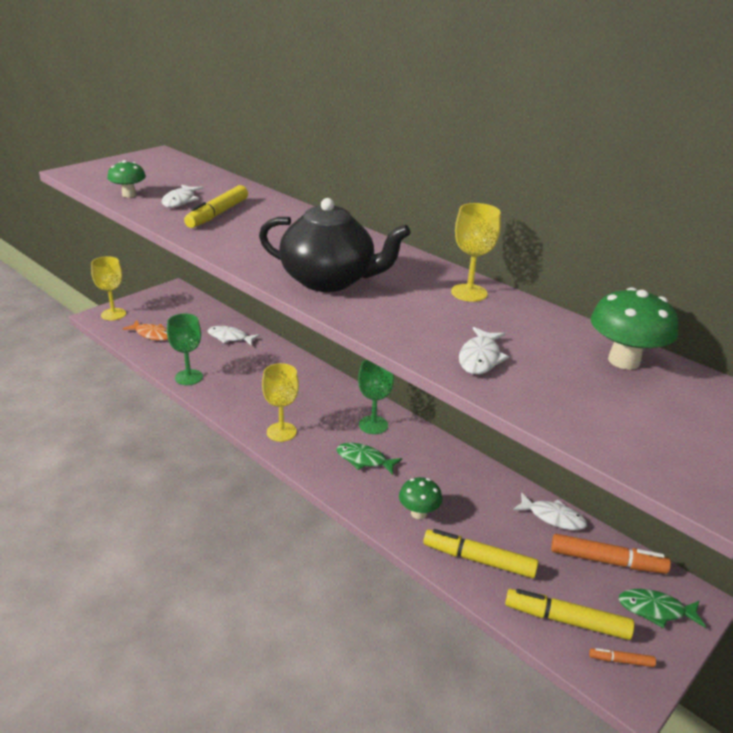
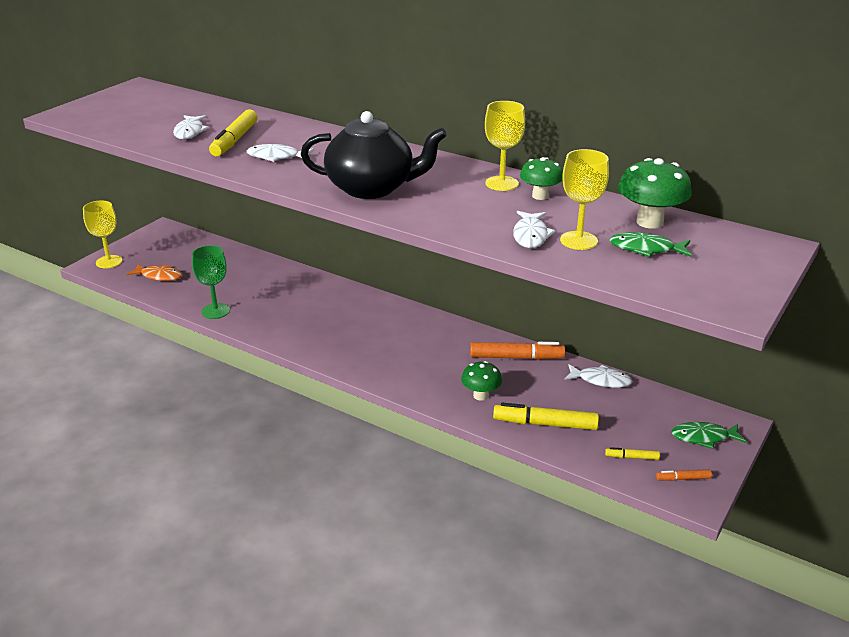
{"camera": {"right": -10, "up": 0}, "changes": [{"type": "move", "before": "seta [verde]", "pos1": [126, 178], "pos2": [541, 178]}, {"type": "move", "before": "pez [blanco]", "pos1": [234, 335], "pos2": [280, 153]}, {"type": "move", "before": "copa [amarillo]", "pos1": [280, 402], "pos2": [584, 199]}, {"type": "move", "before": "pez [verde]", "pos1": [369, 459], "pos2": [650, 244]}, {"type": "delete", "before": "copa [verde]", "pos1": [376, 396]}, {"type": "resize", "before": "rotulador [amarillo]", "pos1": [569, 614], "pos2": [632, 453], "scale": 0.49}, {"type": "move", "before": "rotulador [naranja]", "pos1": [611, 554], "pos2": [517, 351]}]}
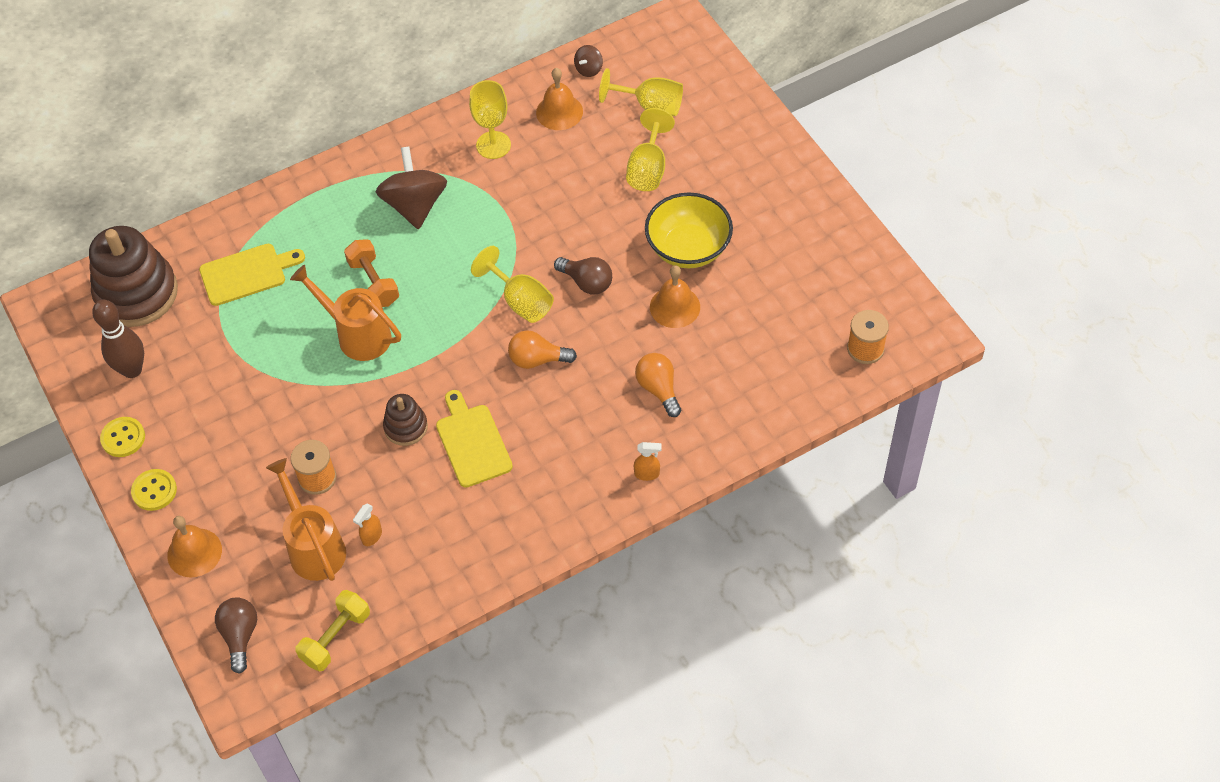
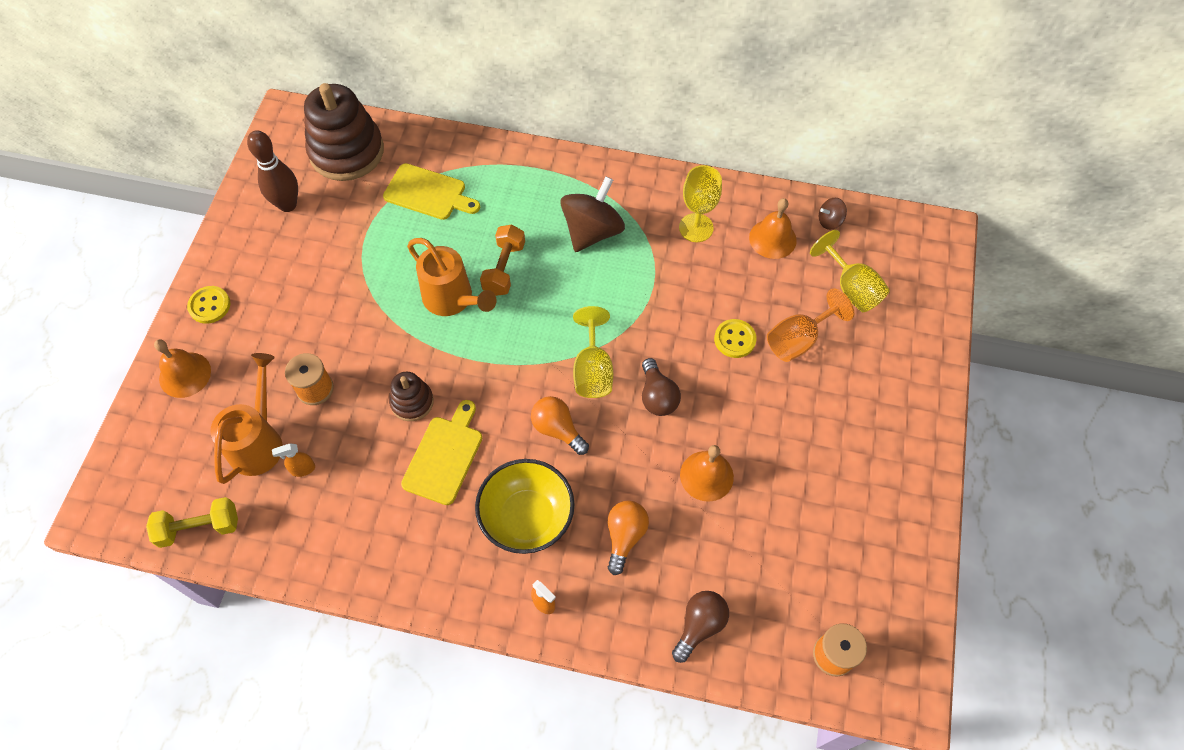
{"camera": {"right": 40, "up": 5}, "changes": [{"type": "move", "before": "botón [amarillo]", "pos1": [122, 437], "pos2": [735, 338]}, {"type": "move", "before": "bombilla [marrón]", "pos1": [236, 636], "pos2": [700, 627]}, {"type": "rotate", "before": "regadera [naranja]", "pos1": [345, 313], "pos2": [452, 277], "turn": 150}, {"type": "recolor", "before": "copa [amarillo]", "after": "copa [naranja]", "pos1": [650, 149], "pos2": [810, 325]}, {"type": "move", "before": "cuenco [amarillo]", "pos1": [689, 231], "pos2": [525, 506]}]}
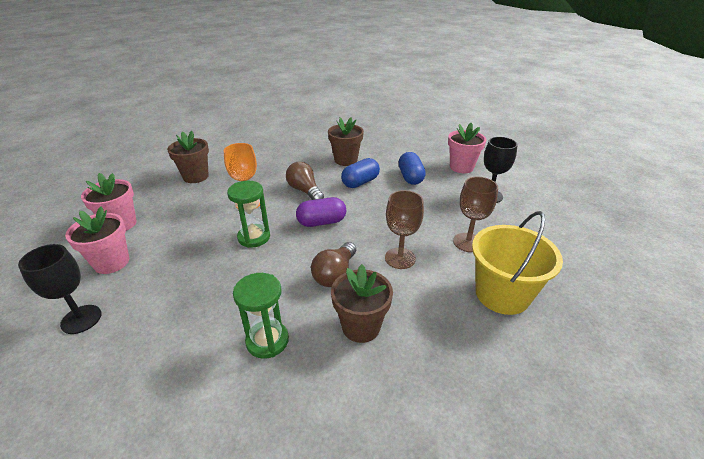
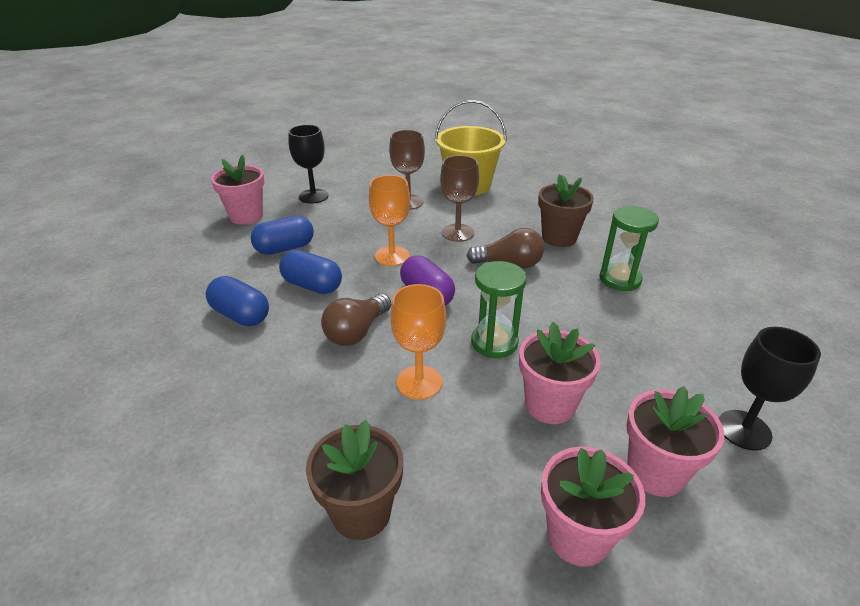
{"camera": {"right": -110, "up": 0}, "changes": [{"type": "replace", "before": "maceta [marrón]", "after": "cápsula [azul]", "pos1": [346, 141], "pos2": [237, 301]}, {"type": "insert", "after": "copa [naranja]", "pos2": [389, 220]}, {"type": "insert", "after": "maceta [rosa]", "pos2": [559, 373]}]}
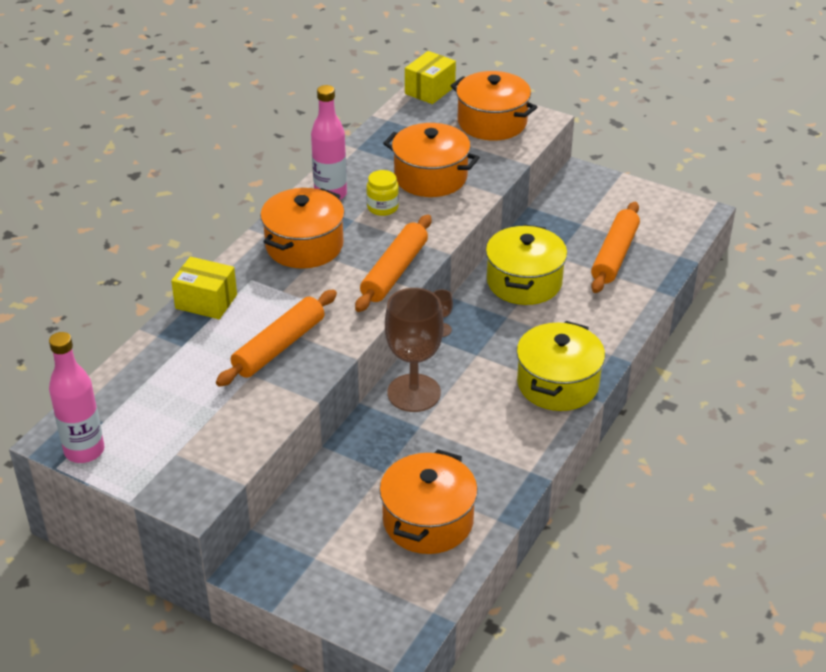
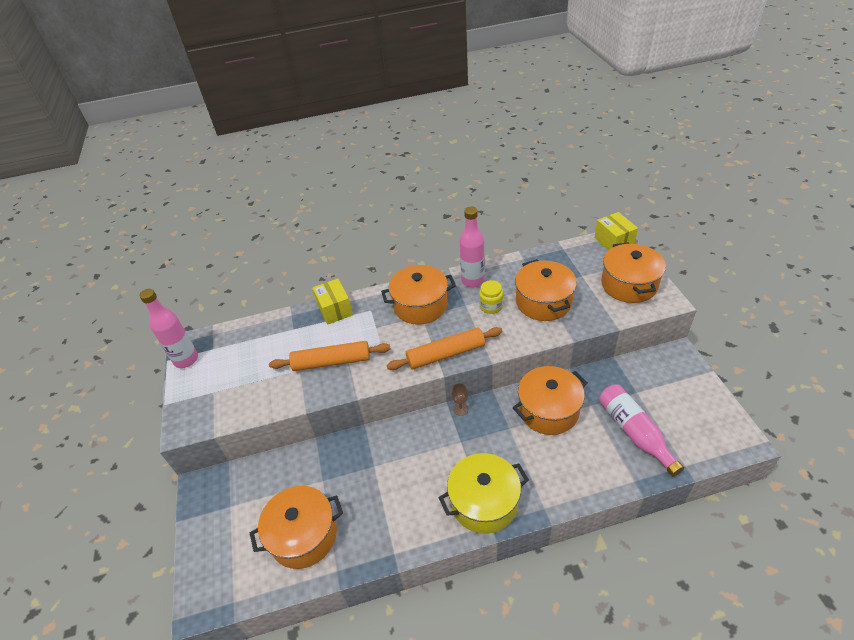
{"camera": {"right": 50, "up": 5}, "changes": [{"type": "delete", "before": "copa [marrón]", "pos1": [414, 350]}, {"type": "rotate", "before": "caja [amarillo]", "pos1": [430, 77], "pos2": [616, 231], "turn": 75}, {"type": "recolor", "before": "olla [amarillo]", "after": "olla [naranja]", "pos1": [526, 264], "pos2": [550, 400]}, {"type": "replace", "before": "rodillo [naranja]", "after": "botella [rosa]", "pos1": [615, 247], "pos2": [641, 430]}]}
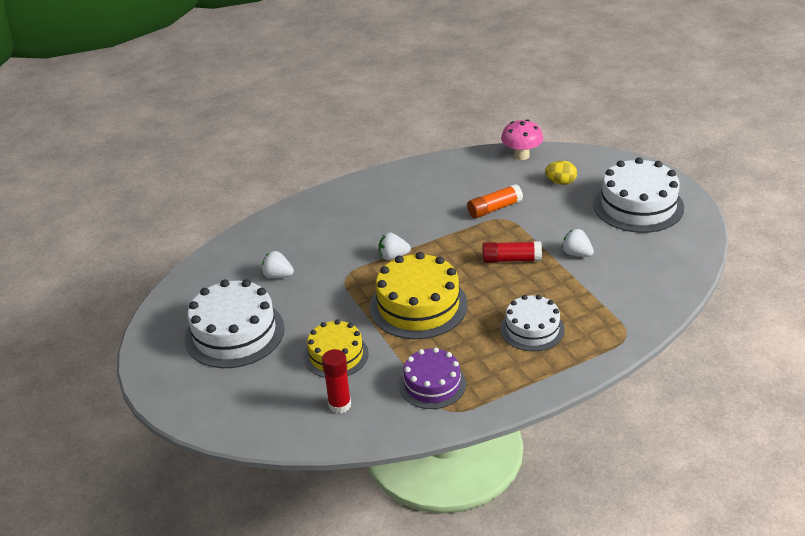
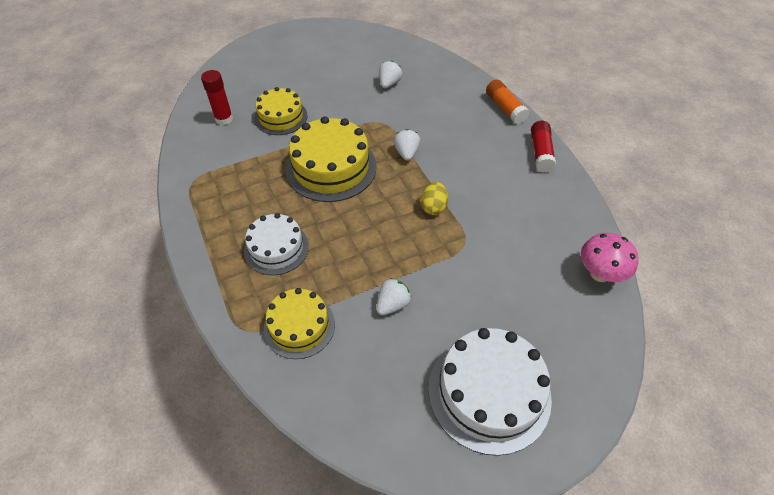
{"camera": {"right": 90, "up": 15}, "changes": [{"type": "delete", "before": "tarta [blanco]", "pos1": [235, 323]}, {"type": "delete", "before": "tarta [morado]", "pos1": [432, 378]}, {"type": "move", "before": "barra de pegamento [naranja]", "pos1": [495, 201], "pos2": [507, 102]}, {"type": "move", "before": "barra de pegamento [rojo]", "pos1": [512, 252], "pos2": [543, 147]}, {"type": "move", "before": "huevo [amarillo]", "pos1": [561, 173], "pos2": [434, 198]}, {"type": "insert", "after": "tarta [amarillo]", "pos2": [299, 323]}]}
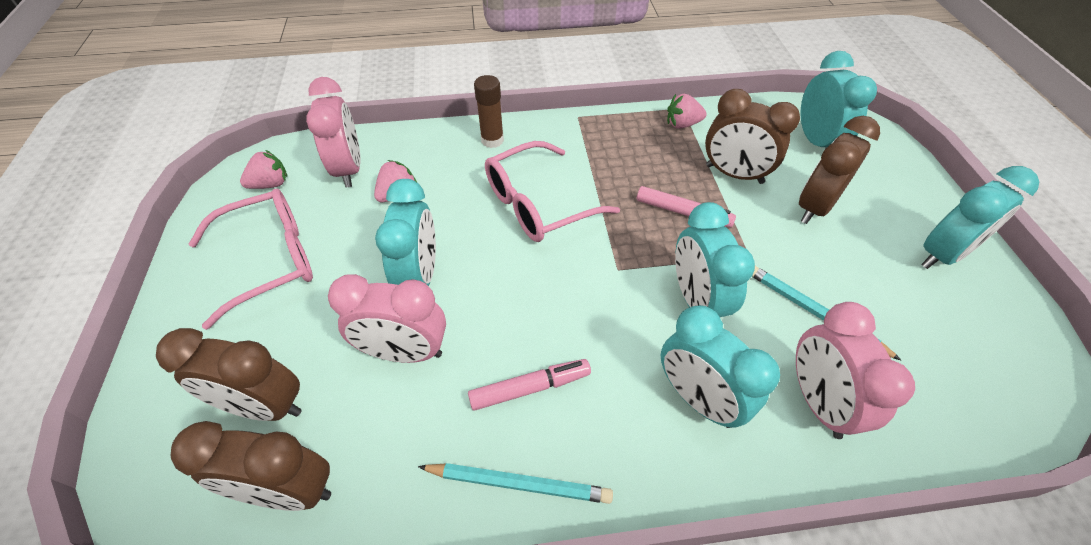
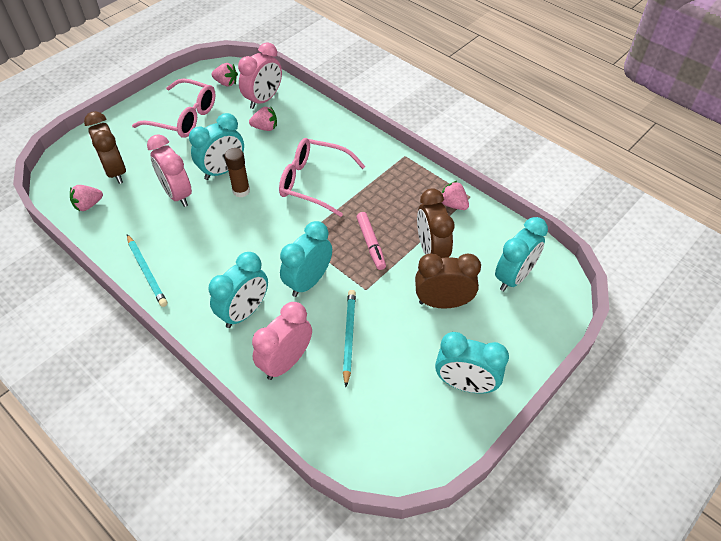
{"camera": {"right": 50, "up": 0}, "changes": [{"type": "replace", "before": "despertador [marrón]", "after": "fresa [rosa]", "pos1": [251, 466], "pos2": [86, 198]}, {"type": "delete", "before": "rotulador [rosa]", "pos1": [529, 385]}, {"type": "move", "before": "barra de pegamento [marrón]", "pos1": [489, 111], "pos2": [237, 172]}, {"type": "rotate", "before": "despertador [turquesa]", "pos1": [720, 366], "pos2": [238, 290], "turn": -150}]}
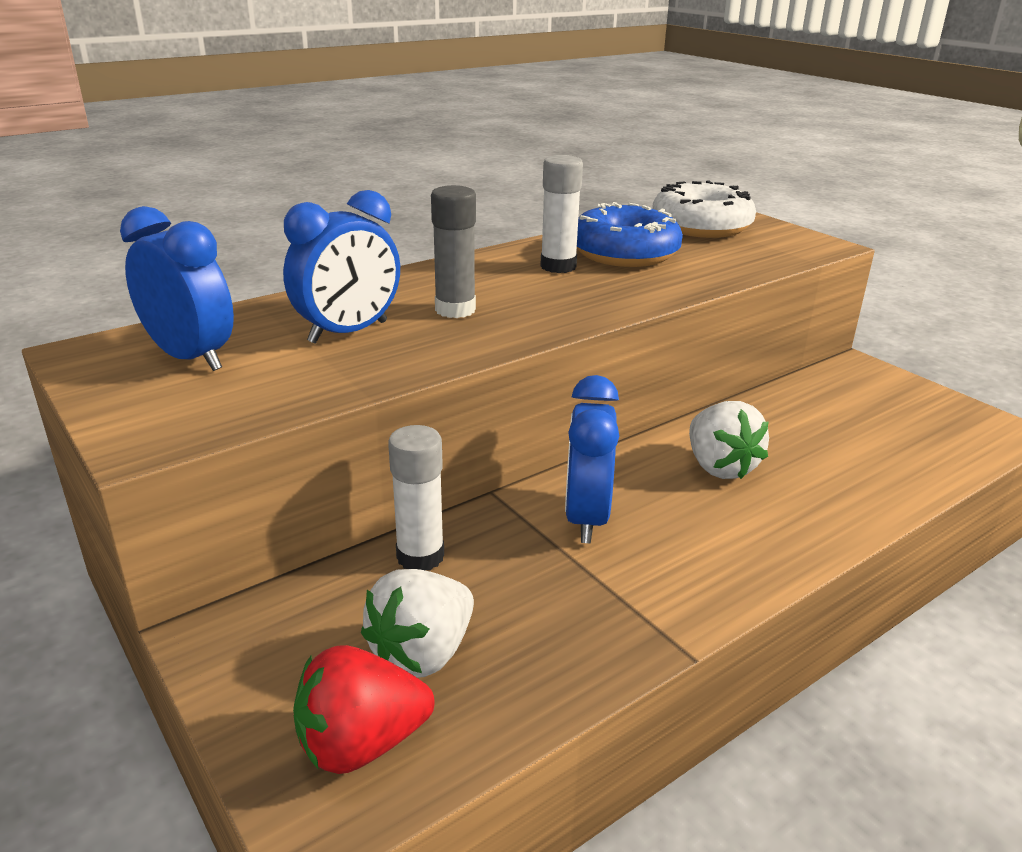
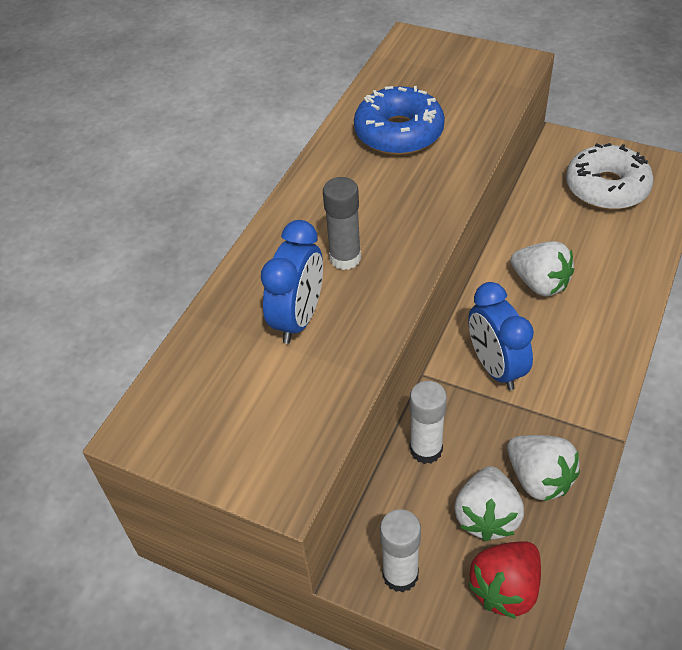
{"camera": {"right": -25, "up": 20}, "changes": [{"type": "delete", "before": "despertador [azul]", "pos1": [177, 288]}, {"type": "move", "before": "barra de pegamento [blanco]", "pos1": [561, 214], "pos2": [400, 550]}, {"type": "move", "before": "rosquilla [blanco]", "pos1": [704, 209], "pos2": [610, 176]}, {"type": "insert", "after": "fresa [blanco]", "pos2": [543, 468]}]}
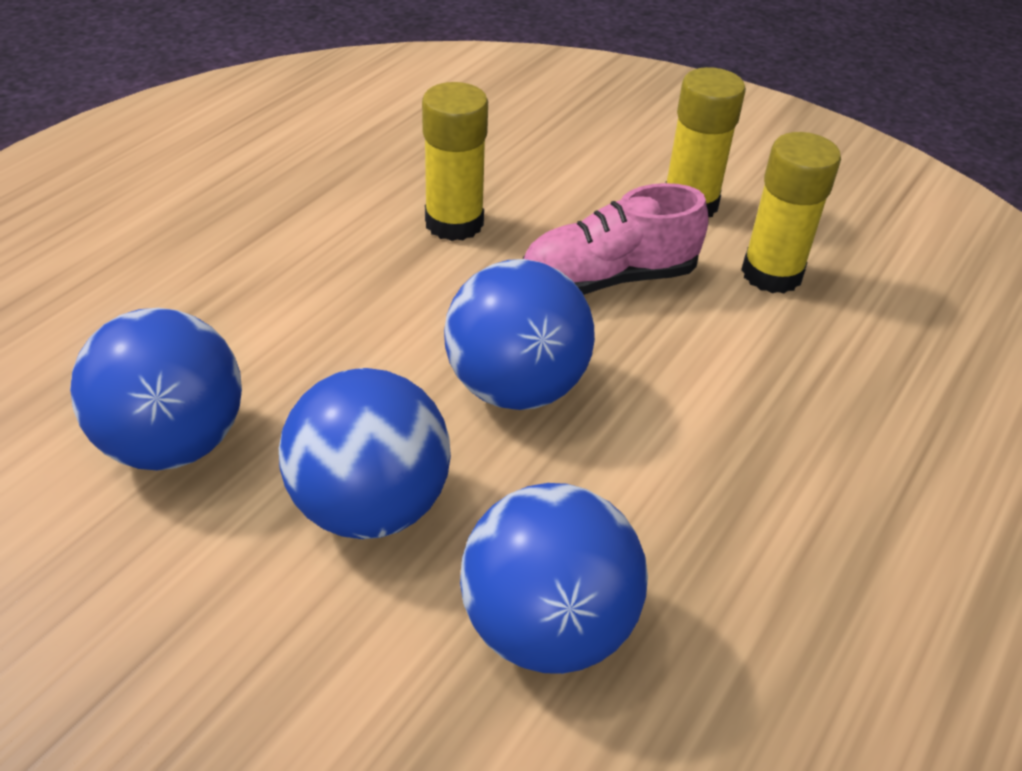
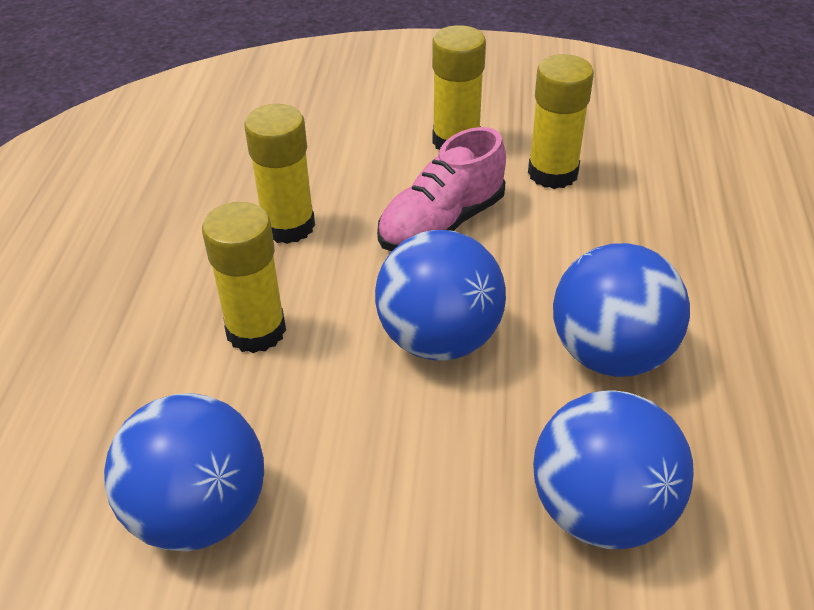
{"camera": {"right": -25, "up": 0}, "changes": [{"type": "move", "before": "pelota [azul]", "pos1": [365, 453], "pos2": [621, 310]}, {"type": "insert", "after": "barra de pegamento [amarillo]", "pos2": [244, 277]}]}
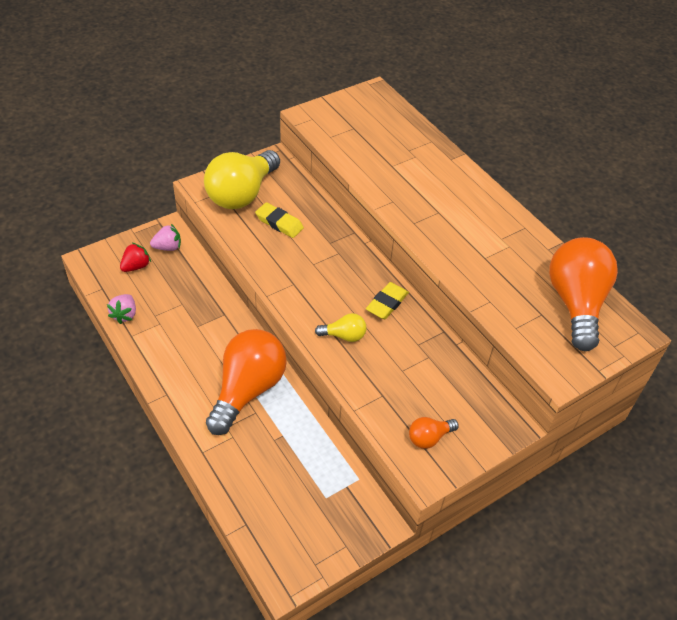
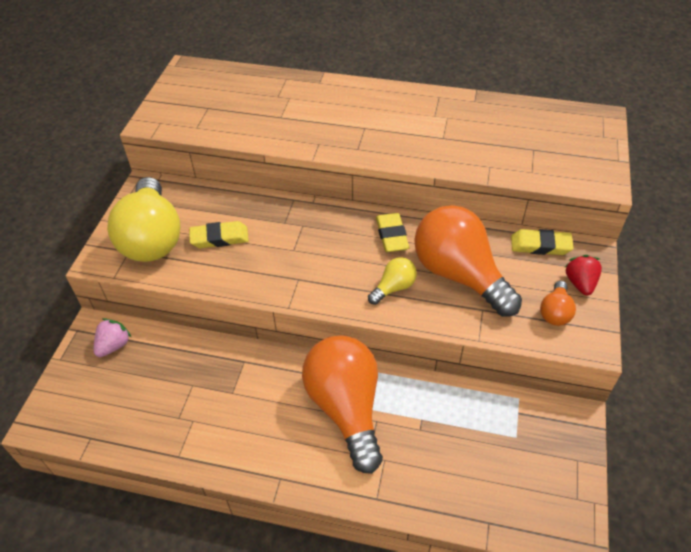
{"camera": {"right": -40, "up": 0}, "changes": [{"type": "delete", "before": "fresa [rosa]", "pos1": [121, 309]}, {"type": "move", "before": "fresa [rojo]", "pos1": [135, 257], "pos2": [583, 275]}, {"type": "move", "before": "bombilla [naranja]", "pos1": [583, 294], "pos2": [468, 261]}, {"type": "insert", "after": "goma de borrar [amarillo]", "pos2": [542, 242]}]}
